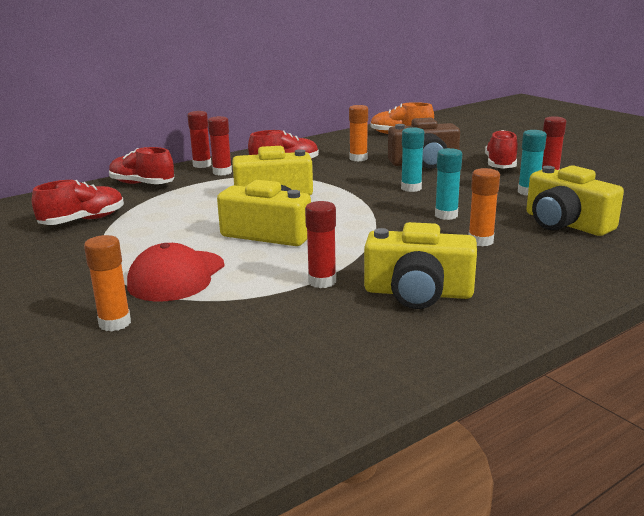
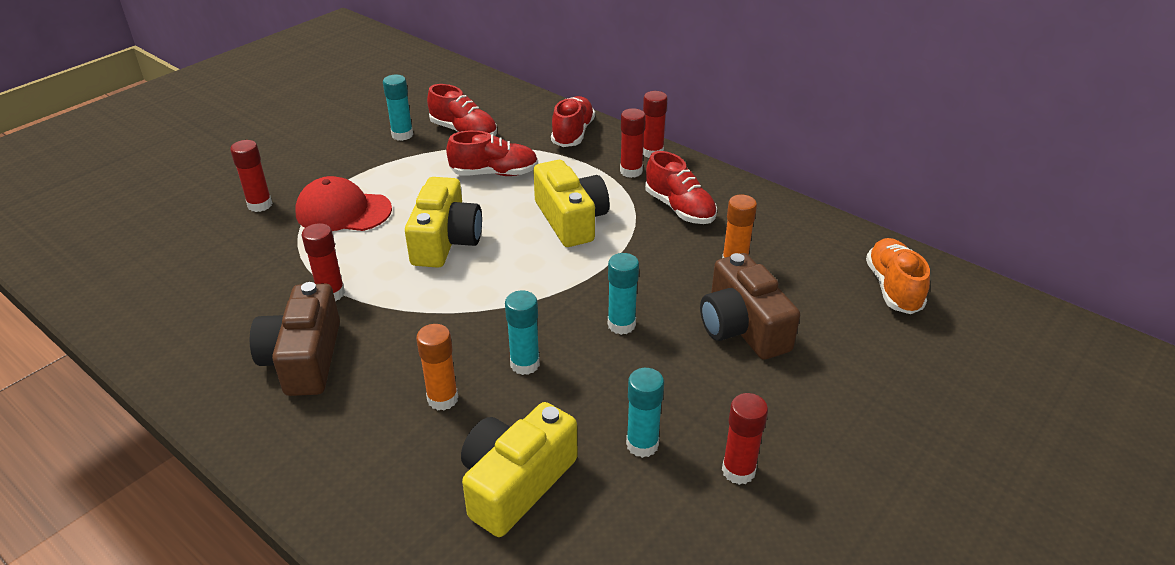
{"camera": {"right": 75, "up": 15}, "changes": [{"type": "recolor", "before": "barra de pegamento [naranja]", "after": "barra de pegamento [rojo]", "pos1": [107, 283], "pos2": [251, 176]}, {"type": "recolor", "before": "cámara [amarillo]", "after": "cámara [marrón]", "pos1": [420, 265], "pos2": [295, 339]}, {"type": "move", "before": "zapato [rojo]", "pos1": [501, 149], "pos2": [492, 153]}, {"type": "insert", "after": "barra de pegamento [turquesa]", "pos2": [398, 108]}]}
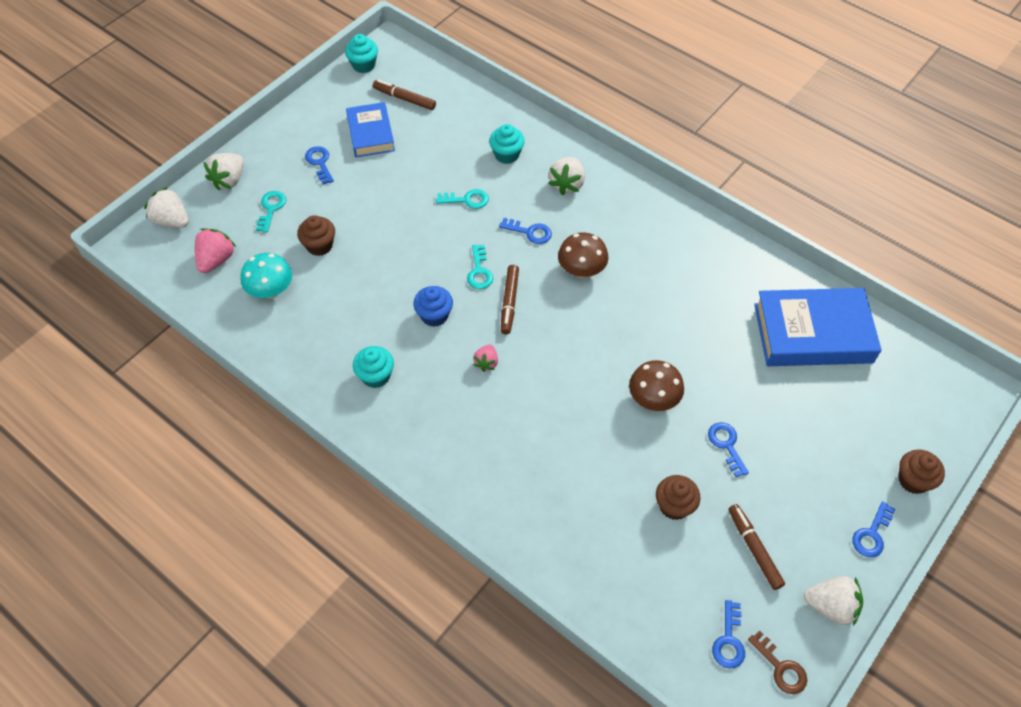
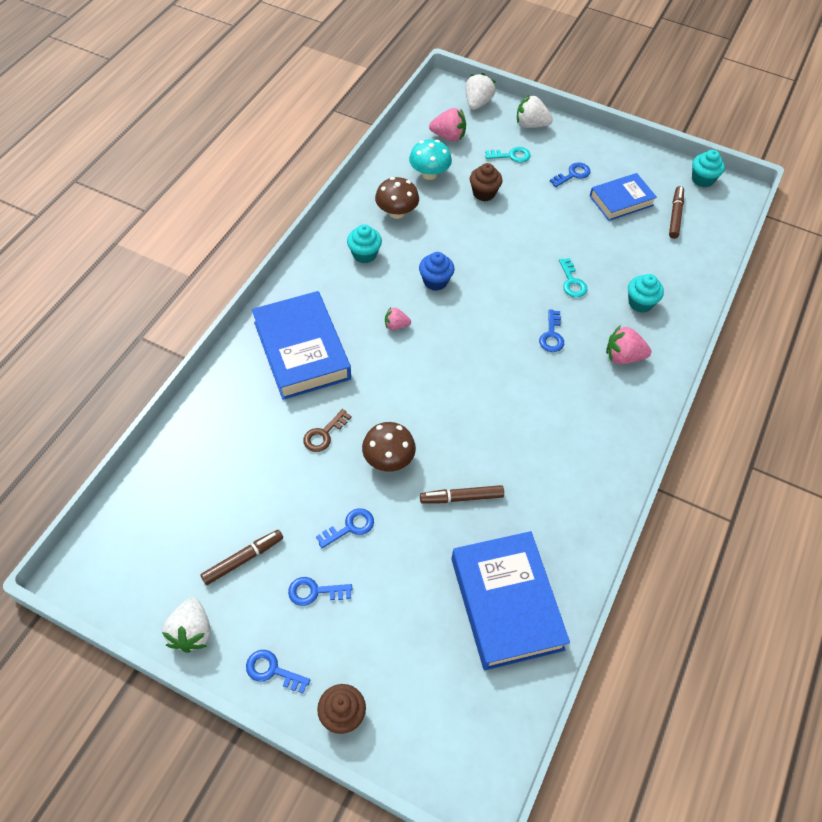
{"camera": {"right": 75, "up": 0}, "changes": [{"type": "delete", "before": "llave [turquesa]", "pos1": [480, 267]}, {"type": "move", "before": "rotulador [marrón]", "pos1": [510, 299], "pos2": [462, 494]}, {"type": "recolor", "before": "fresa [blanco]", "after": "fresa [rosa]", "pos1": [566, 176], "pos2": [628, 344]}, {"type": "move", "before": "seta [marrón]", "pos1": [583, 255], "pos2": [397, 198]}, {"type": "delete", "before": "magdalena [marrón]", "pos1": [678, 497]}, {"type": "move", "before": "llave [azul]", "pos1": [728, 634], "pos2": [320, 591]}, {"type": "move", "before": "llave [marrón]", "pos1": [777, 662], "pos2": [327, 430]}, {"type": "insert", "after": "libro [azul]", "pos2": [301, 345]}]}
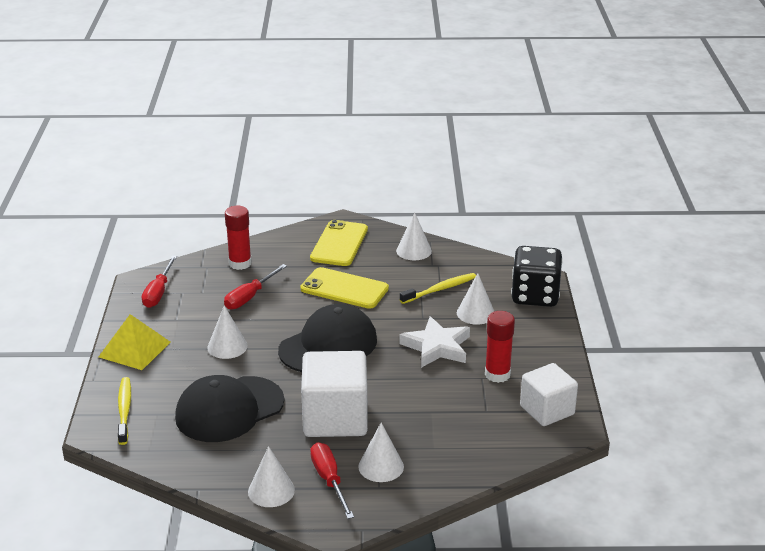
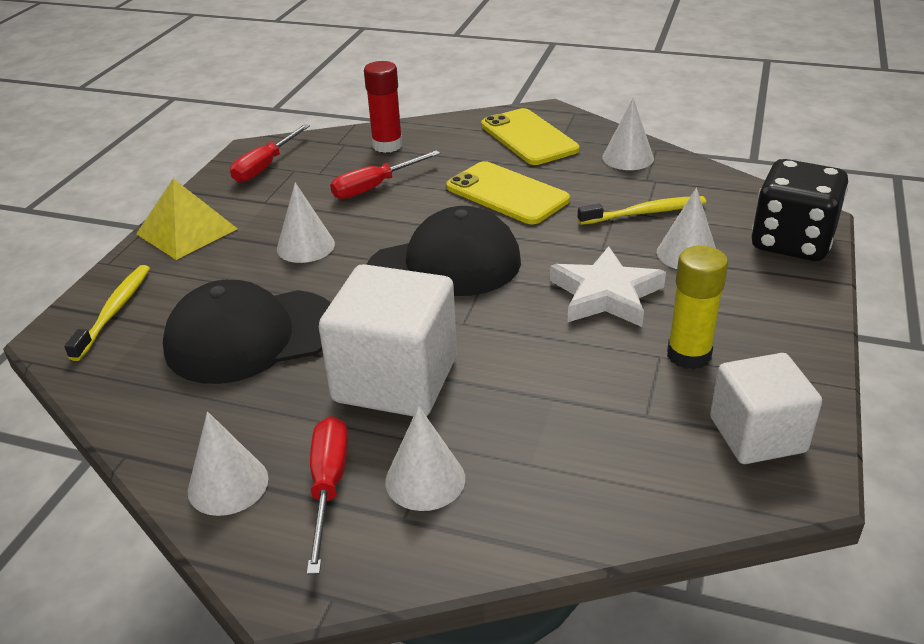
{"camera": {"right": 20, "up": 5}, "changes": [{"type": "rotate", "before": "móvil [amarillo]", "pos1": [339, 243], "pos2": [530, 136], "turn": -60}, {"type": "recolor", "before": "barra de pegamento [rojo]", "after": "barra de pegamento [amarillo]", "pos1": [500, 347], "pos2": [697, 307]}]}
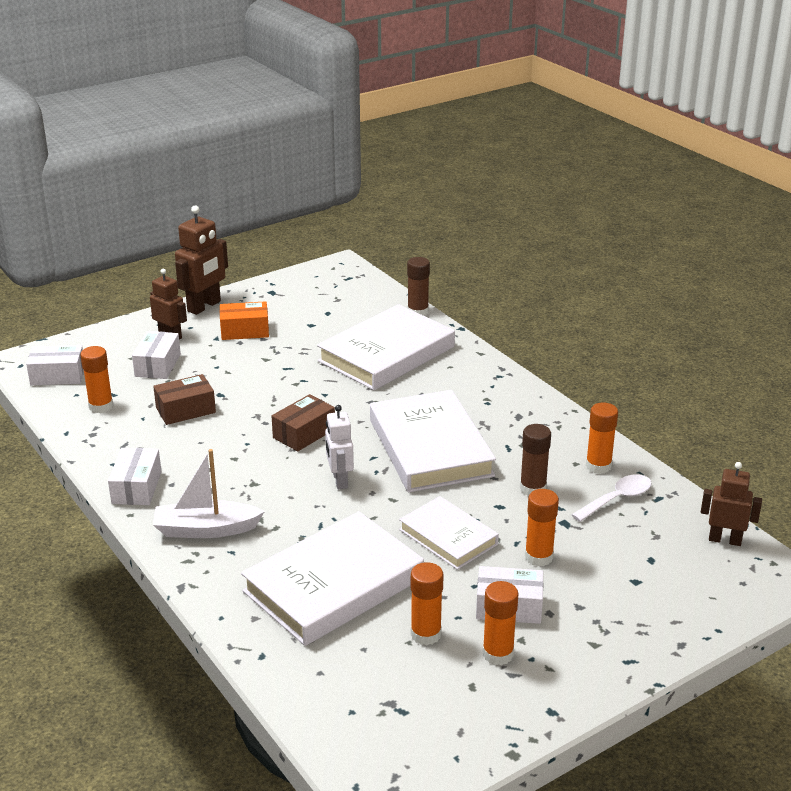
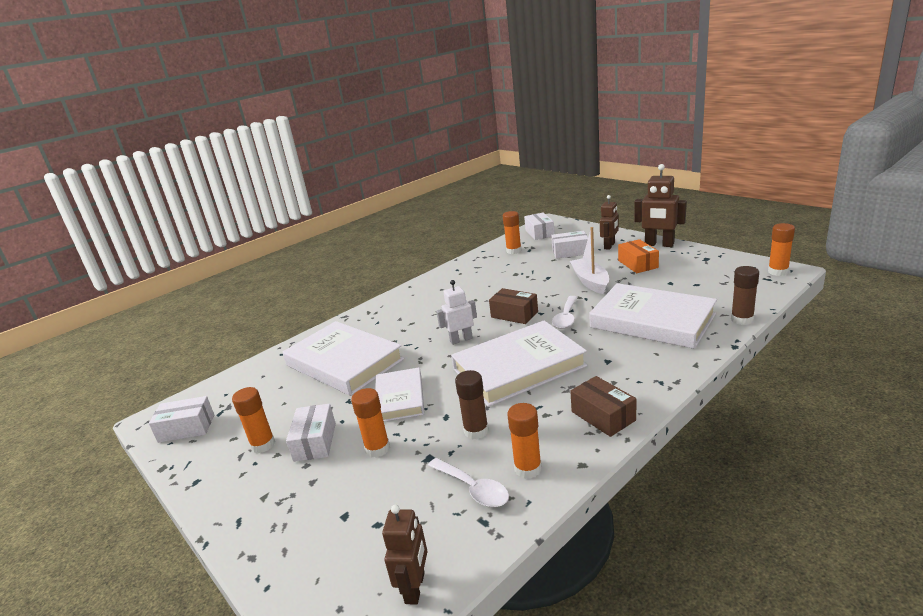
{"camera": {"right": 85, "up": -5}, "changes": [{"type": "move", "before": "caja [blanco]", "pos1": [135, 476], "pos2": [181, 419]}, {"type": "move", "before": "caja [marrón]", "pos1": [184, 399], "pos2": [603, 406]}, {"type": "move", "before": "barco [blanco]", "pos1": [209, 493], "pos2": [589, 260]}, {"type": "rotate", "before": "libro [blanco]", "pos1": [449, 533], "pos2": [400, 394], "turn": -45}, {"type": "move", "before": "barra de pegamento [naranja]", "pos1": [427, 603], "pos2": [781, 249]}, {"type": "insert", "after": "cuchara [blanco]", "pos2": [565, 312]}]}
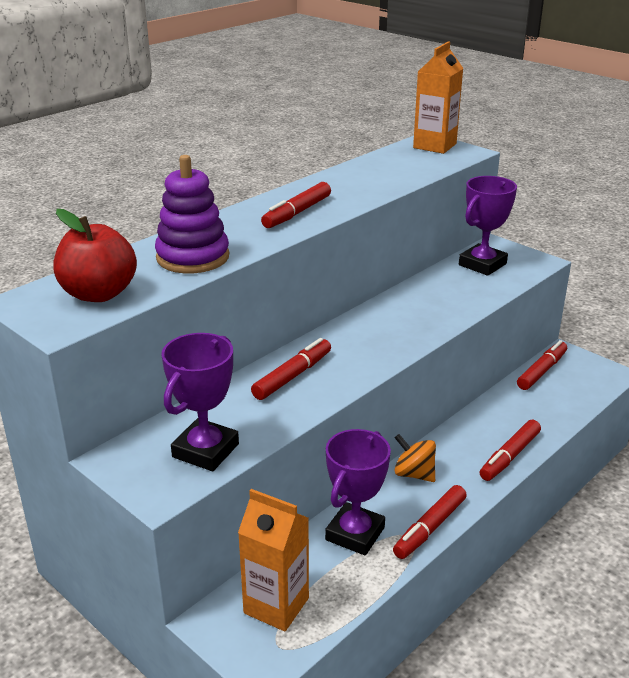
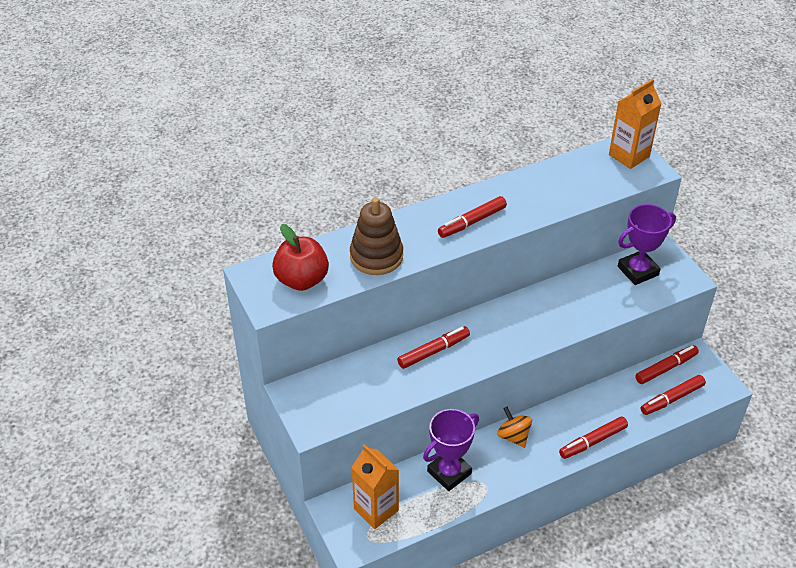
{"camera": {"right": 20, "up": 15}, "changes": [{"type": "recolor", "before": "juguete apilable [morado]", "after": "juguete apilable [marrón]", "pos1": [192, 214], "pos2": [376, 236]}, {"type": "delete", "before": "trofeo [morado]", "pos1": [200, 402]}, {"type": "move", "before": "rotulador [rojo]", "pos1": [430, 522], "pos2": [673, 395]}]}
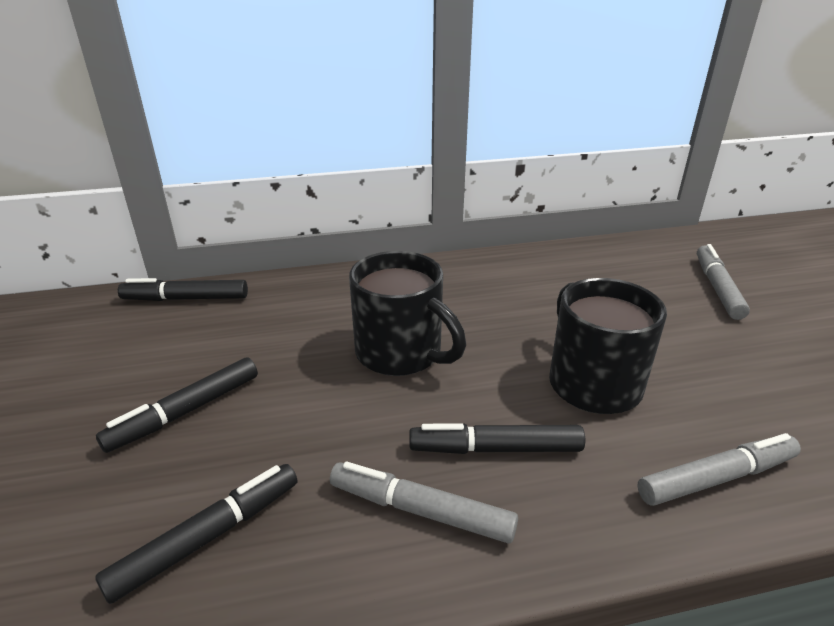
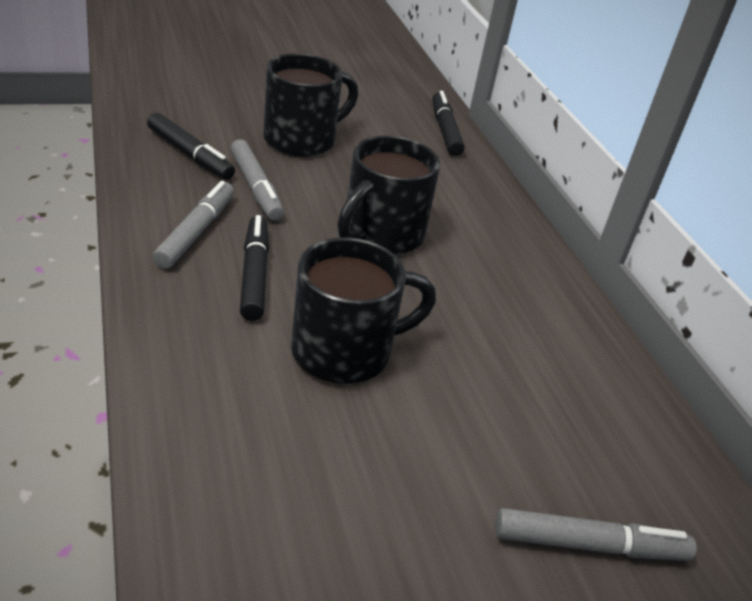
{"camera": {"right": 80, "up": 5}, "changes": [{"type": "replace", "before": "rotulador [negro]", "after": "taza [negro]", "pos1": [177, 405], "pos2": [311, 105]}, {"type": "move", "before": "rotulador [gris]", "pos1": [719, 469], "pos2": [257, 180]}]}
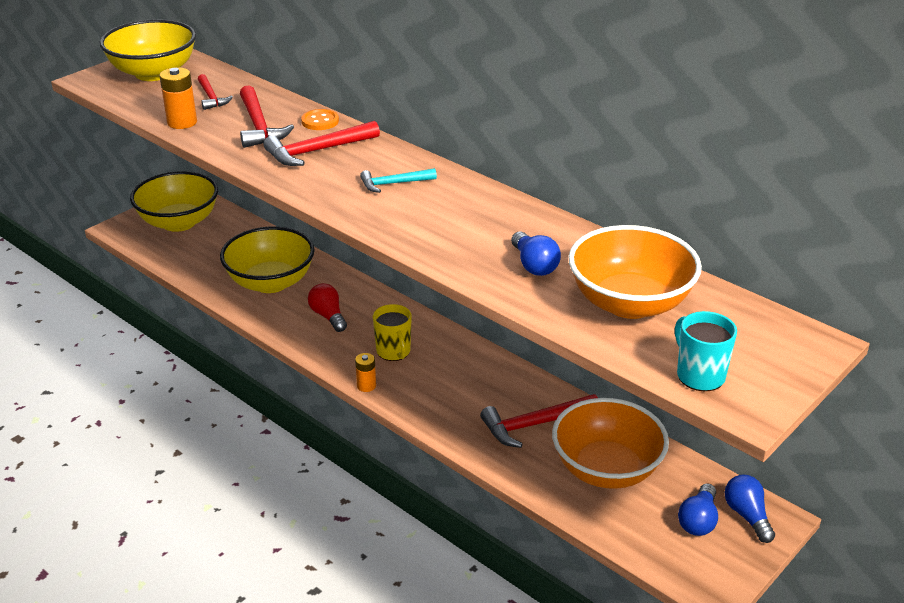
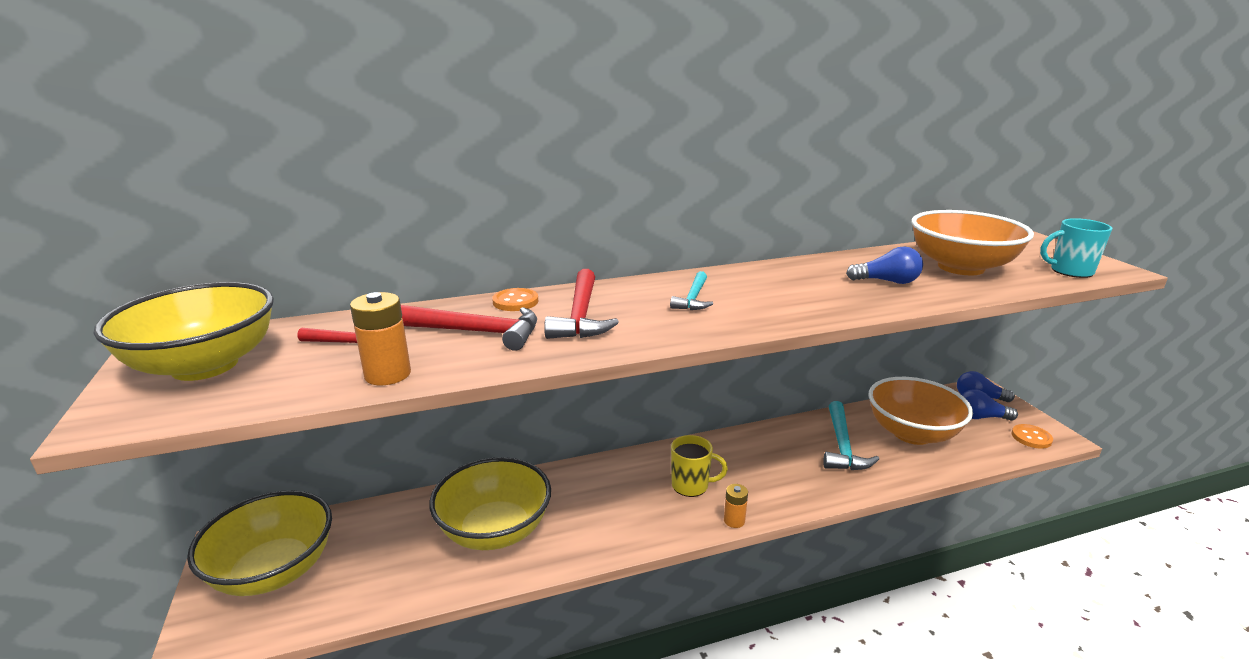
{"camera": {"right": -60, "up": -10}, "changes": [{"type": "delete", "before": "bombilla [rojo]", "pos1": [327, 307]}, {"type": "recolor", "before": "martillo [rojo]", "after": "martillo [turquesa]", "pos1": [539, 421], "pos2": [851, 435]}, {"type": "rotate", "before": "bombilla [azul]", "pos1": [698, 509], "pos2": [990, 405], "turn": 135}, {"type": "insert", "after": "botón [naranja]", "pos2": [1032, 436]}]}
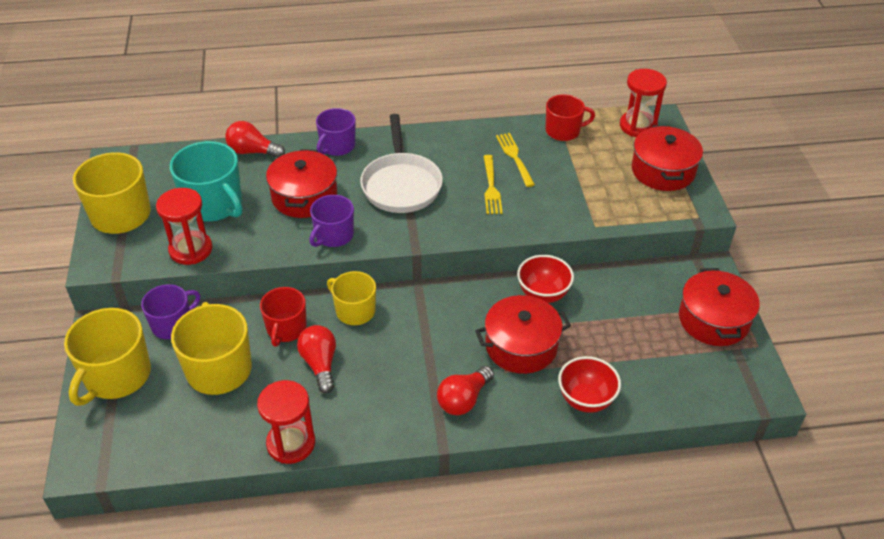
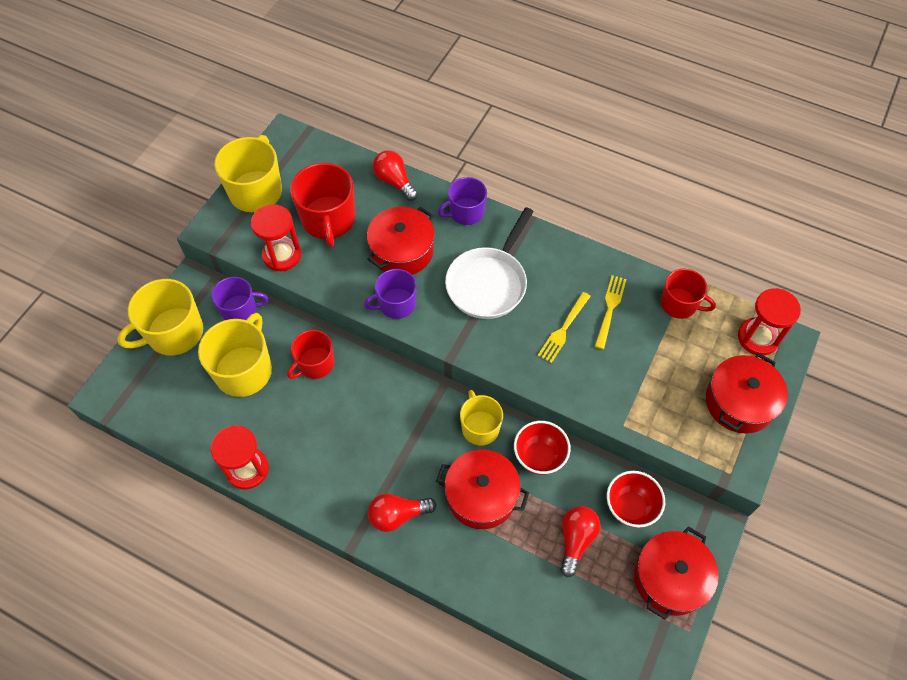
{"camera": {"right": 35, "up": 15}, "changes": [{"type": "recolor", "before": "taza [turquesa]", "after": "taza [rojo]", "pos1": [206, 181], "pos2": [322, 205]}, {"type": "move", "before": "bombilla [rojo]", "pos1": [316, 359], "pos2": [580, 541]}, {"type": "move", "before": "taza [amarillo]", "pos1": [351, 298], "pos2": [481, 418]}, {"type": "move", "before": "cuenco [rojo]", "pos1": [589, 384], "pos2": [636, 499]}]}
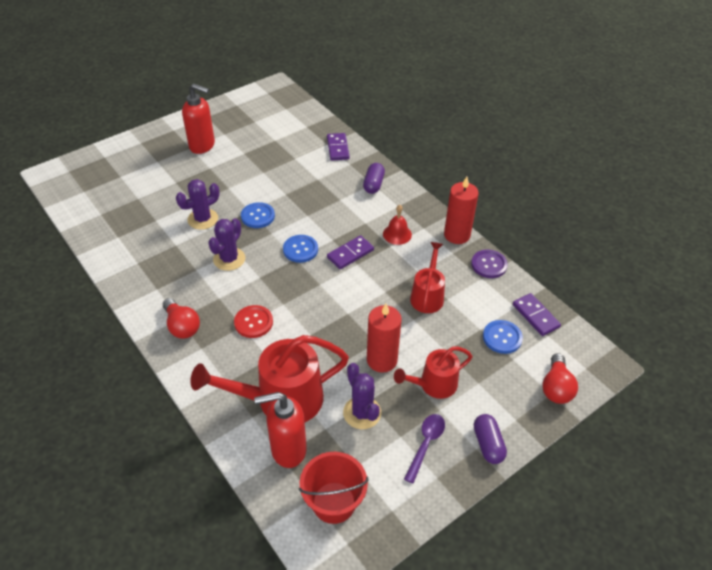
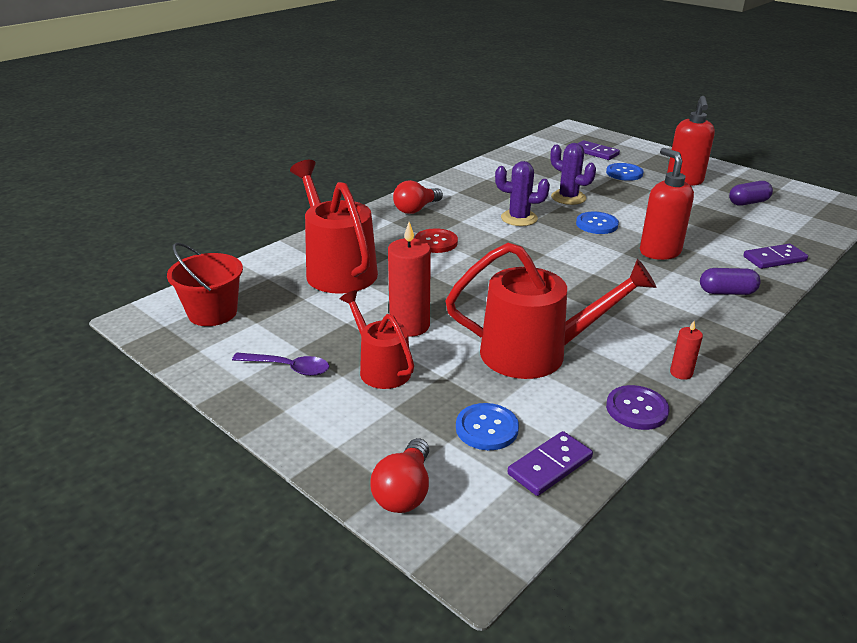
{"camera": {"right": 80, "up": -15}, "changes": [{"type": "move", "before": "dispensador de jabón [rojo]", "pos1": [280, 430], "pos2": [667, 204]}, {"type": "move", "before": "botón [azul]", "pos1": [300, 249], "pos2": [625, 172]}, {"type": "move", "before": "ficha de dominó [morado]", "pos1": [350, 252], "pos2": [599, 150]}, {"type": "delete", "before": "cactus [morado]", "pos1": [362, 396]}, {"type": "delete", "before": "campana [rojo]", "pos1": [397, 225]}, {"type": "resize", "before": "regadera [rojo]", "pos1": [427, 277], "pos2": [551, 311], "scale": 1.69}, {"type": "resize", "before": "vela [rojo]", "pos1": [461, 210], "pos2": [686, 350], "scale": 0.5}, {"type": "move", "before": "cápsula [morado]", "pos1": [490, 439], "pos2": [751, 193]}, {"type": "rotate", "before": "bombilla [rojo]", "pos1": [560, 378], "pos2": [399, 475], "turn": -75}]}
